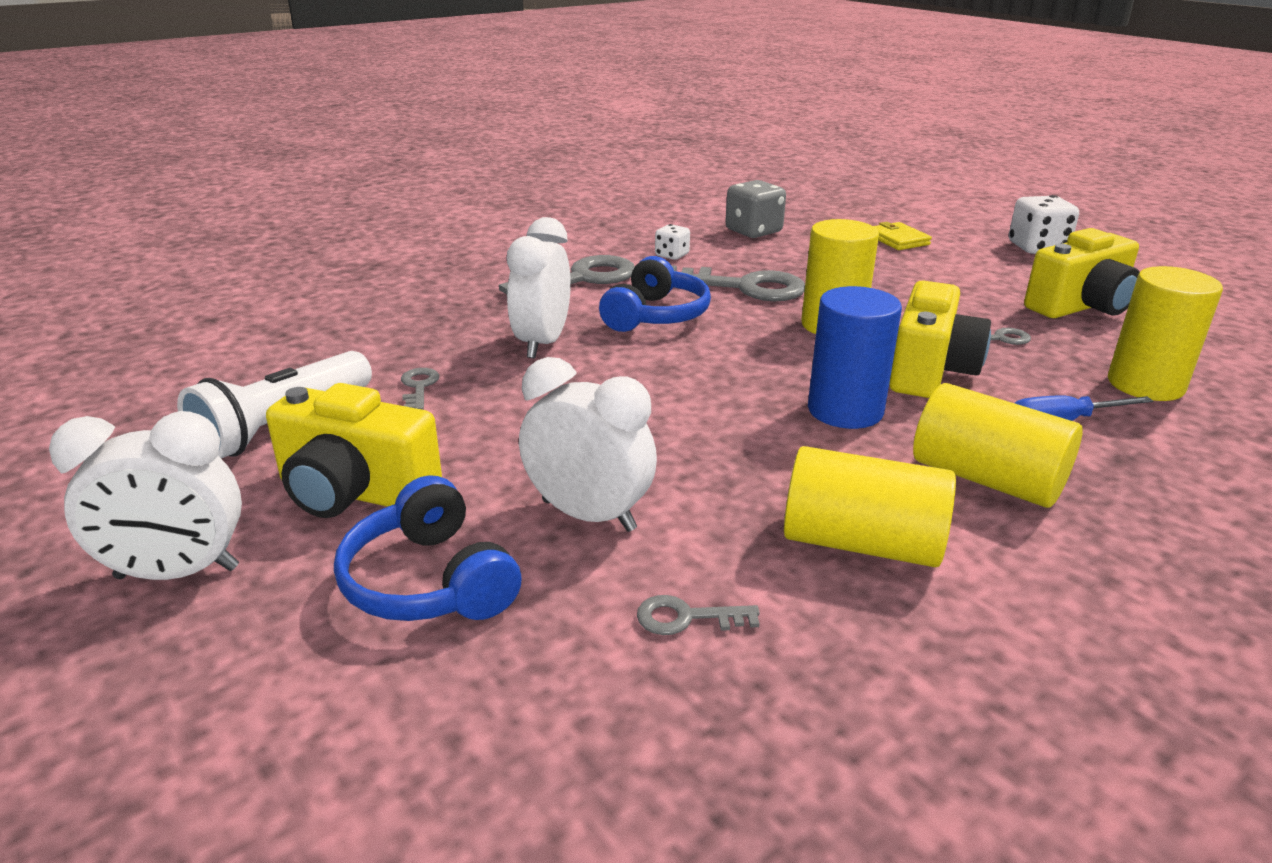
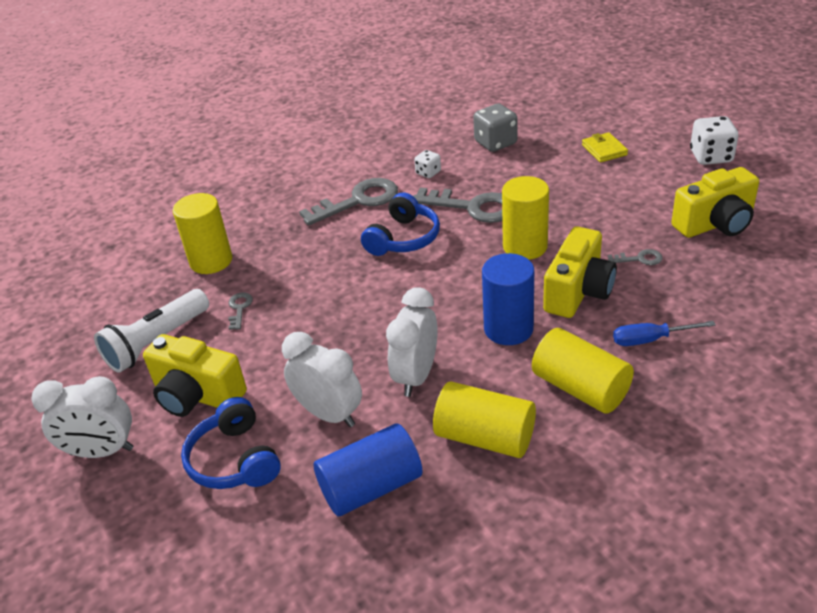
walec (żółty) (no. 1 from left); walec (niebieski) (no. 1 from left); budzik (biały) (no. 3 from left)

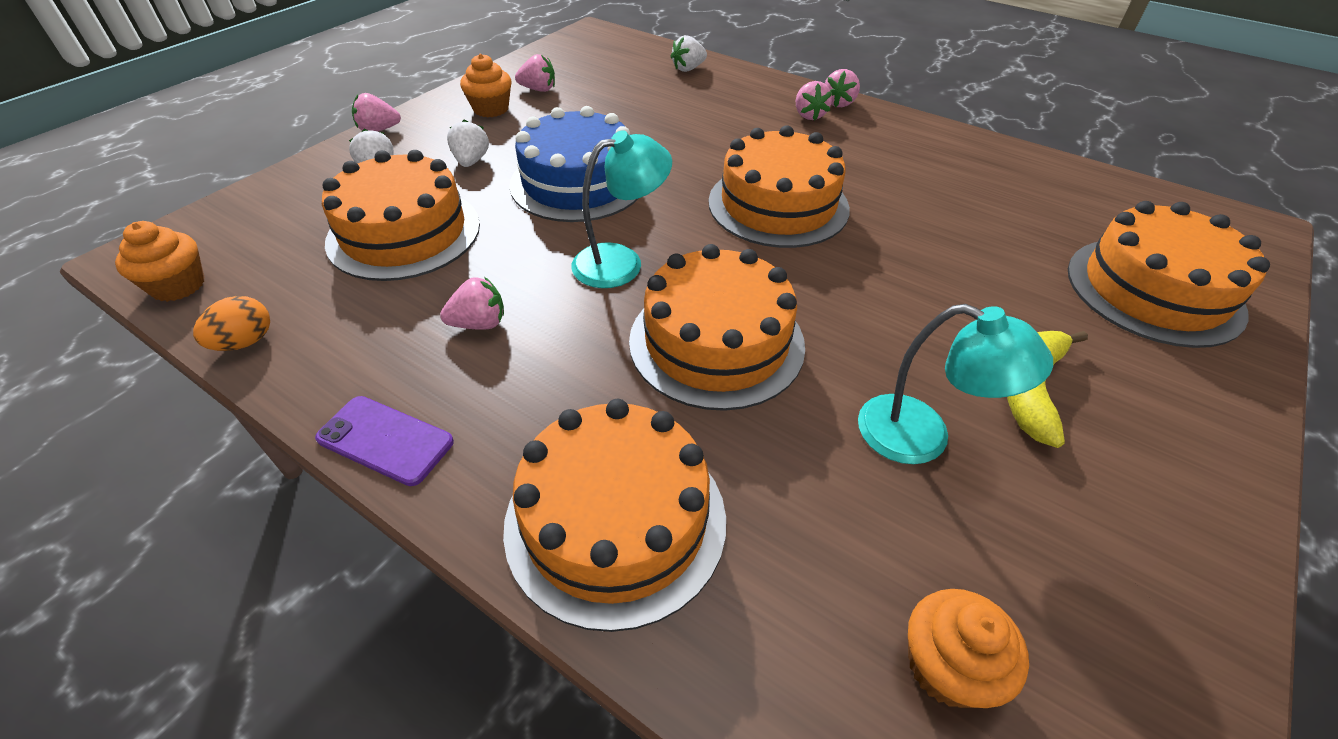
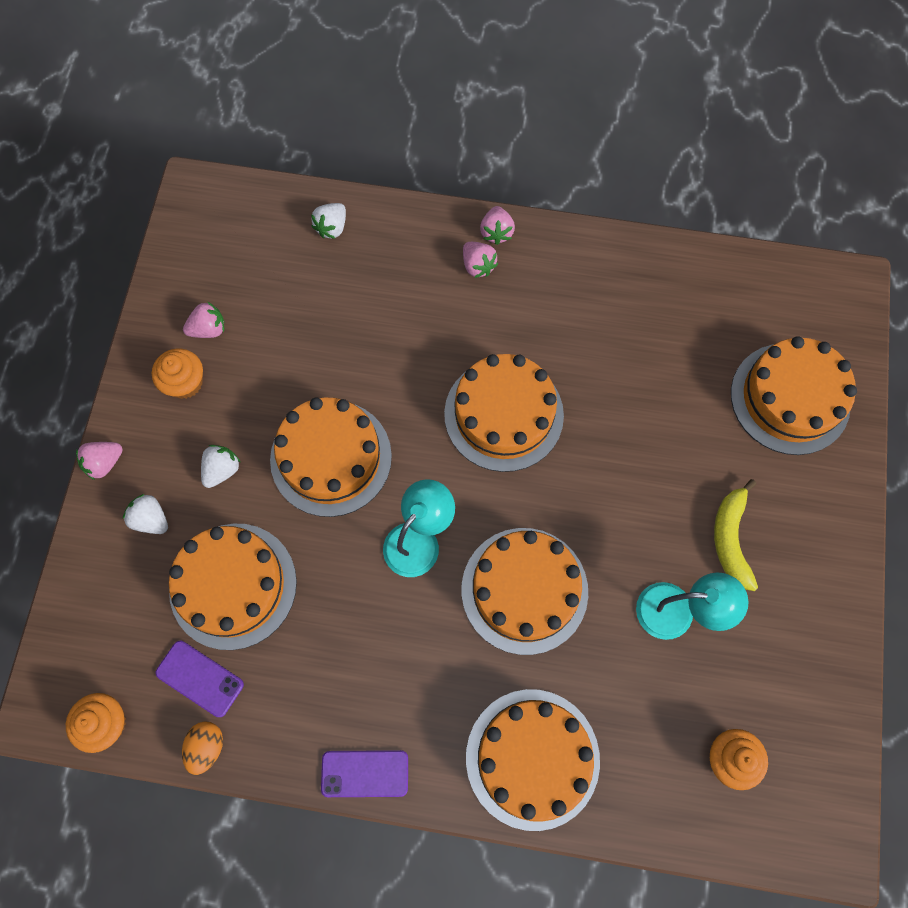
telefon (fioletowy) (no. 1 from left); truskawka (biały) (no. 2 from left); tort (pomarańczowy) (no. 2 from left); truskawka (różowy) (no. 2 from left in the first image)

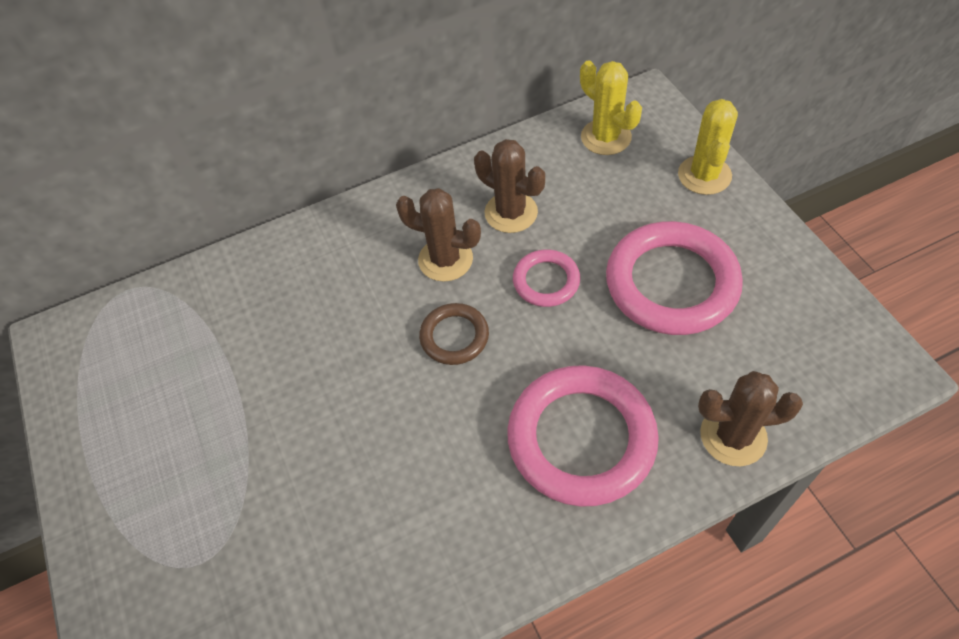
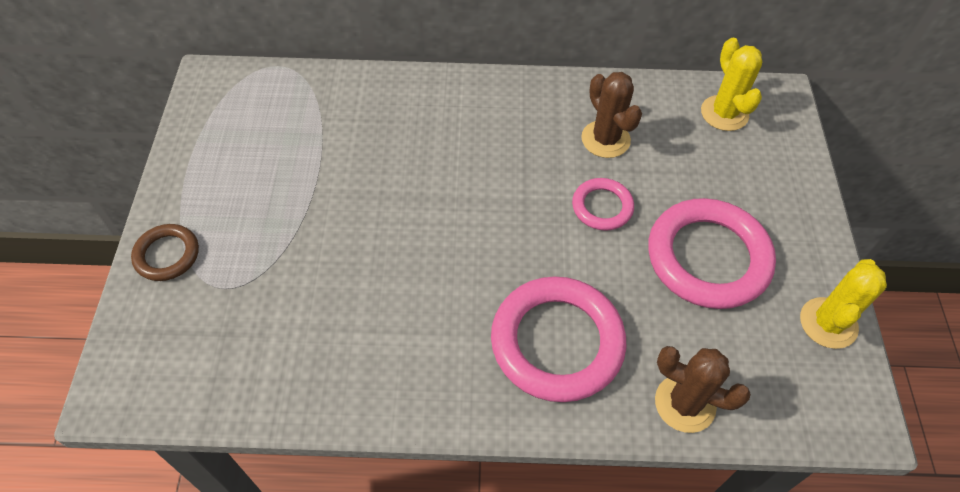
pierścień (brązowy); kaktus (żółty) (no. 2 from left); kaktus (brązowy) (no. 1 from left in the first image)

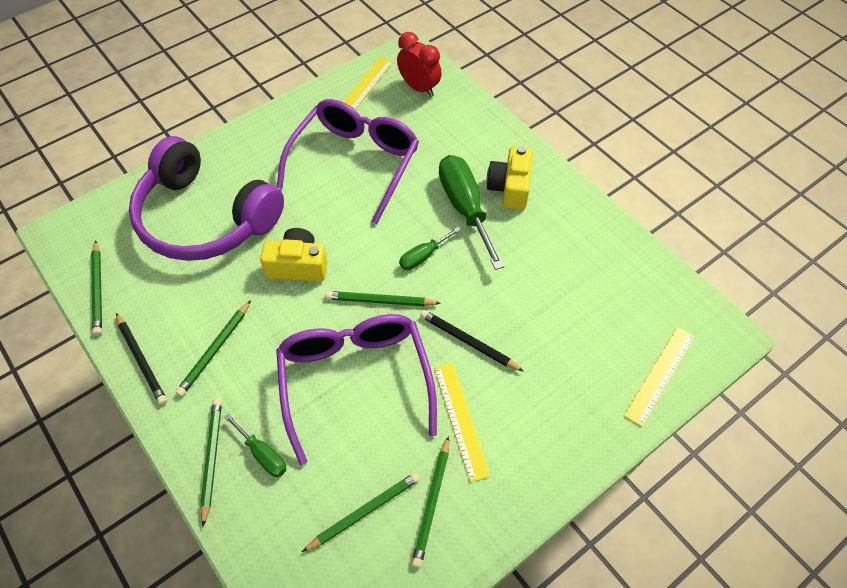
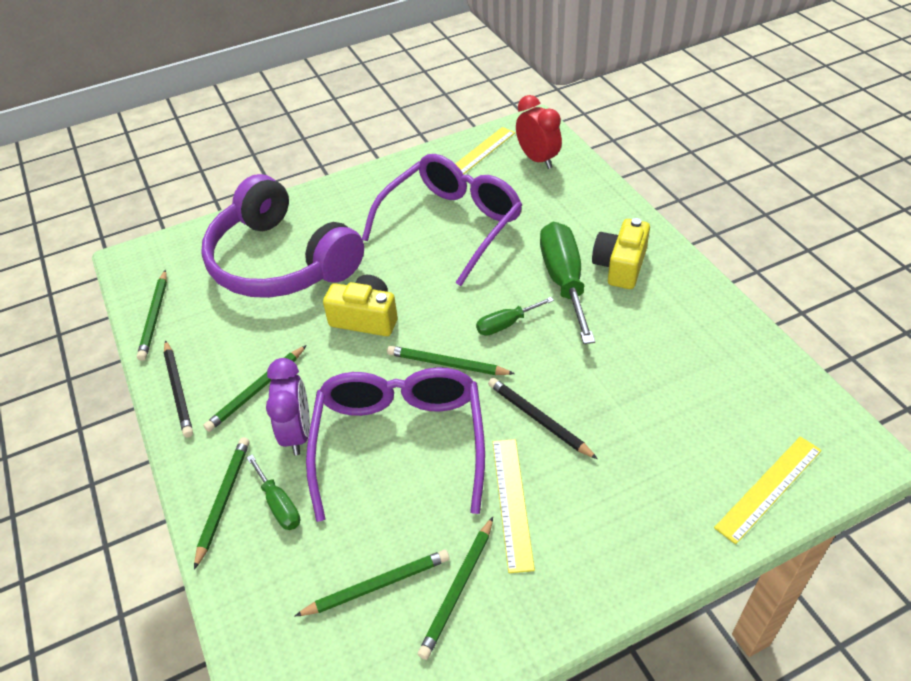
budzik (fioletowy)

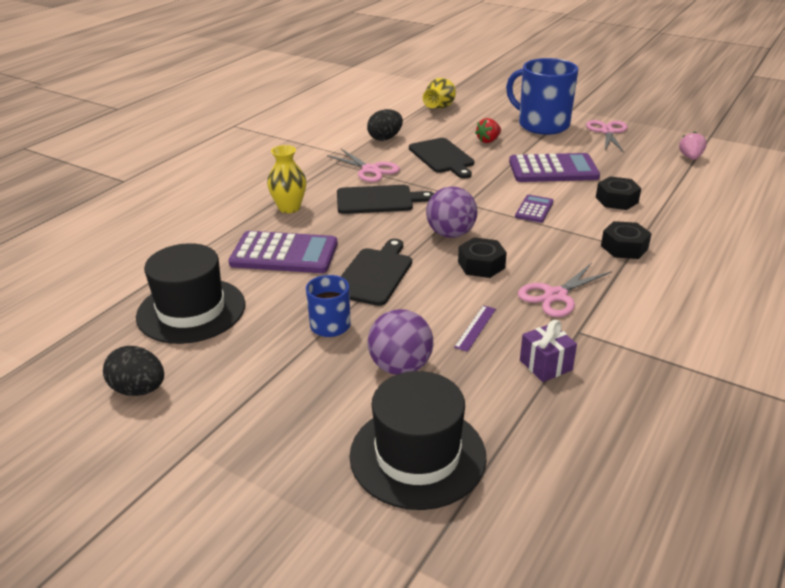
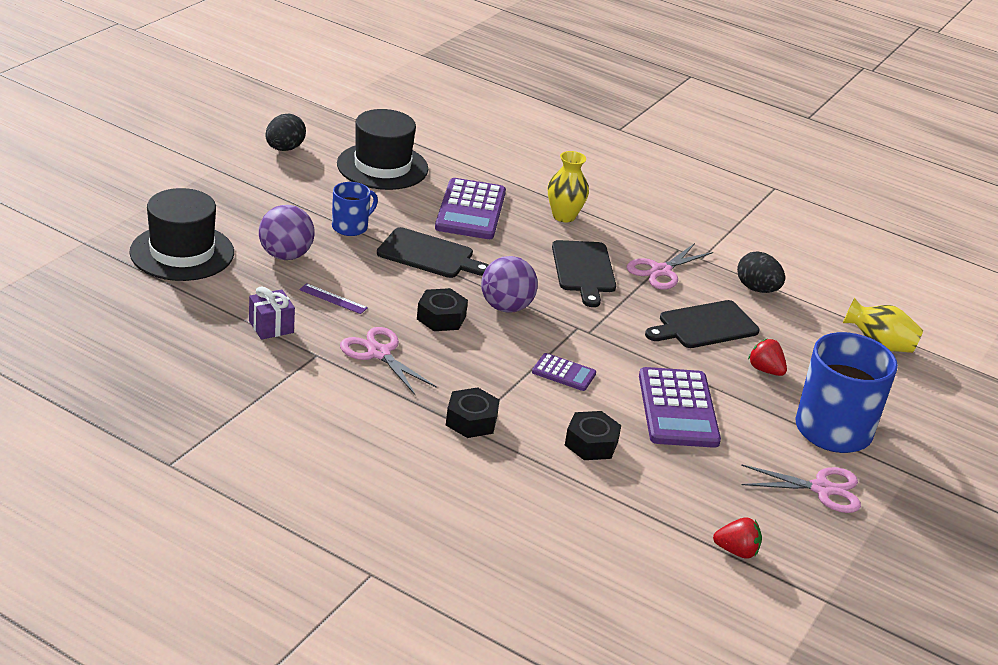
truskawka (czerwony) (no. 1 from left)

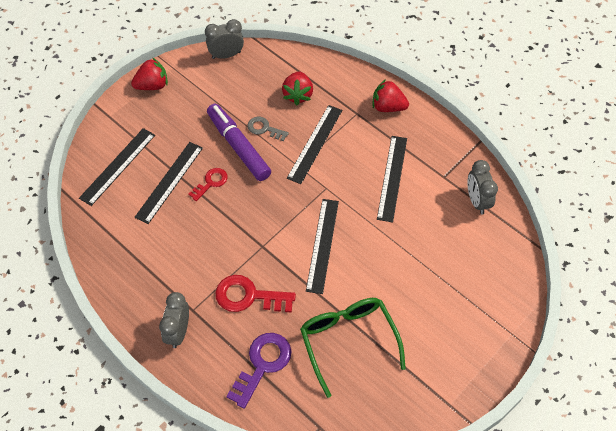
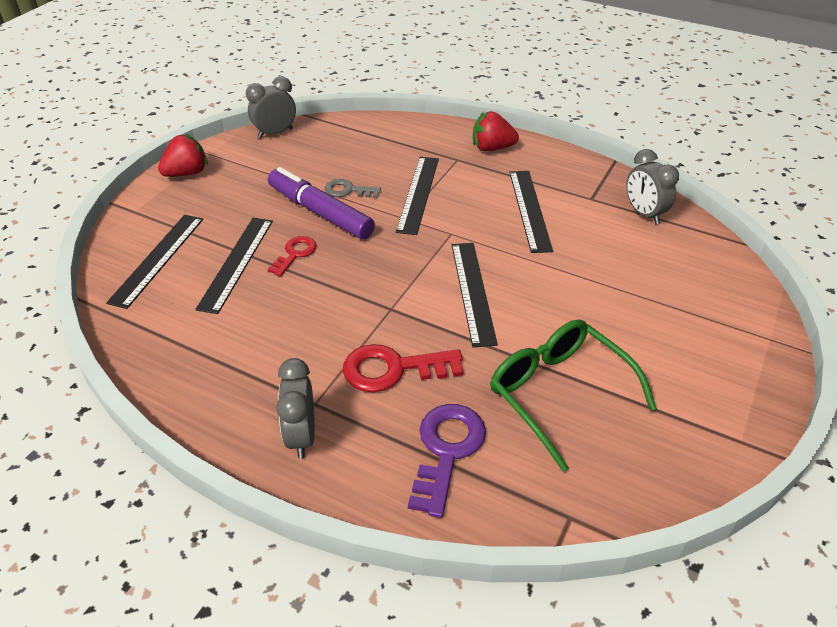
truskawka (czerwony) (no. 2 from left in the first image)

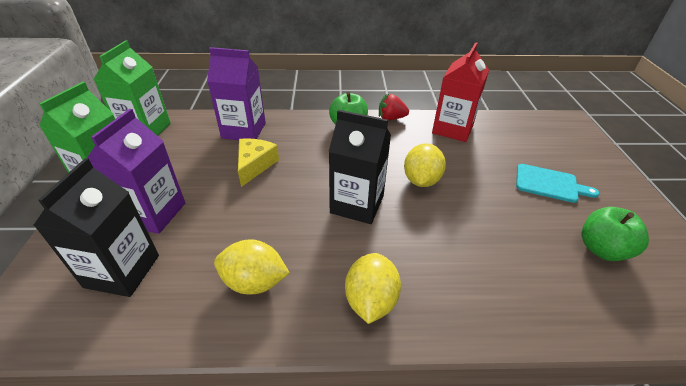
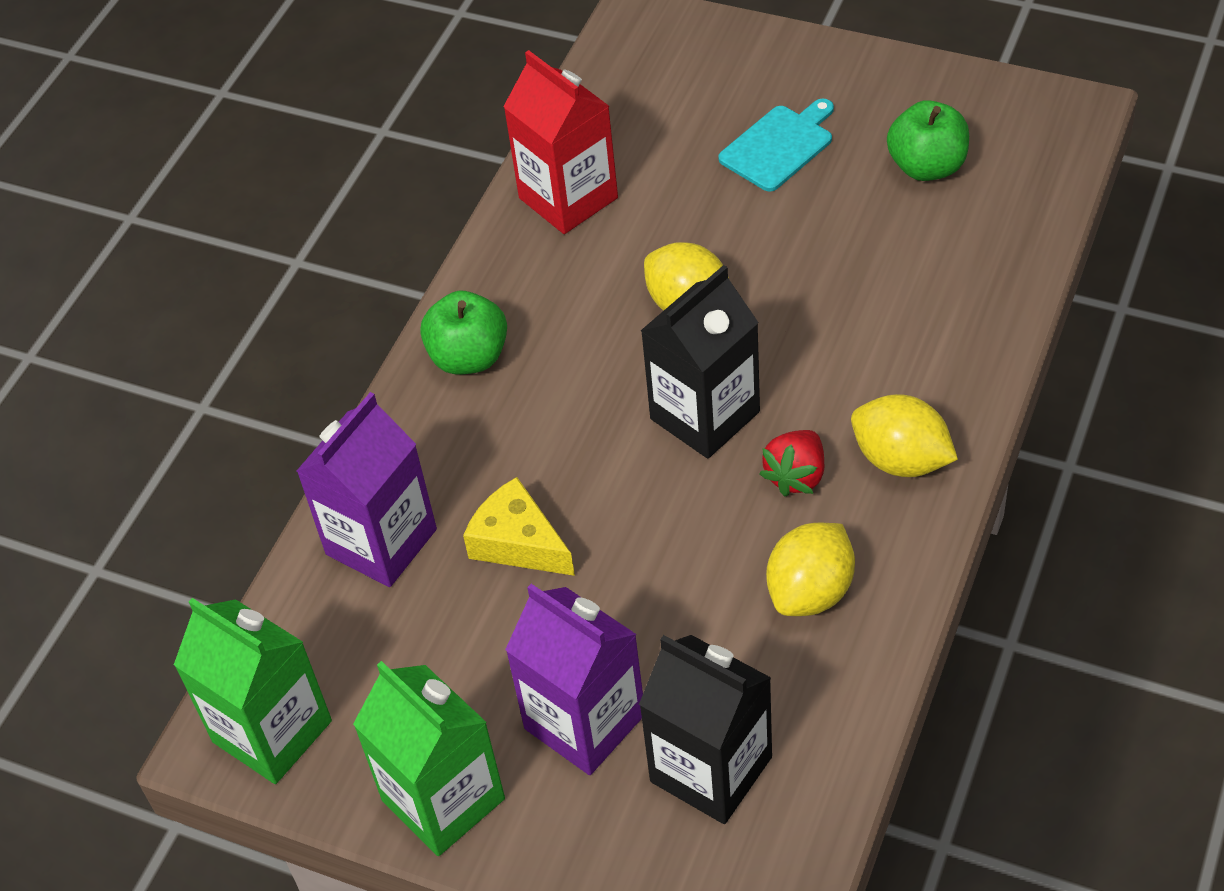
truskawka (czerwony)

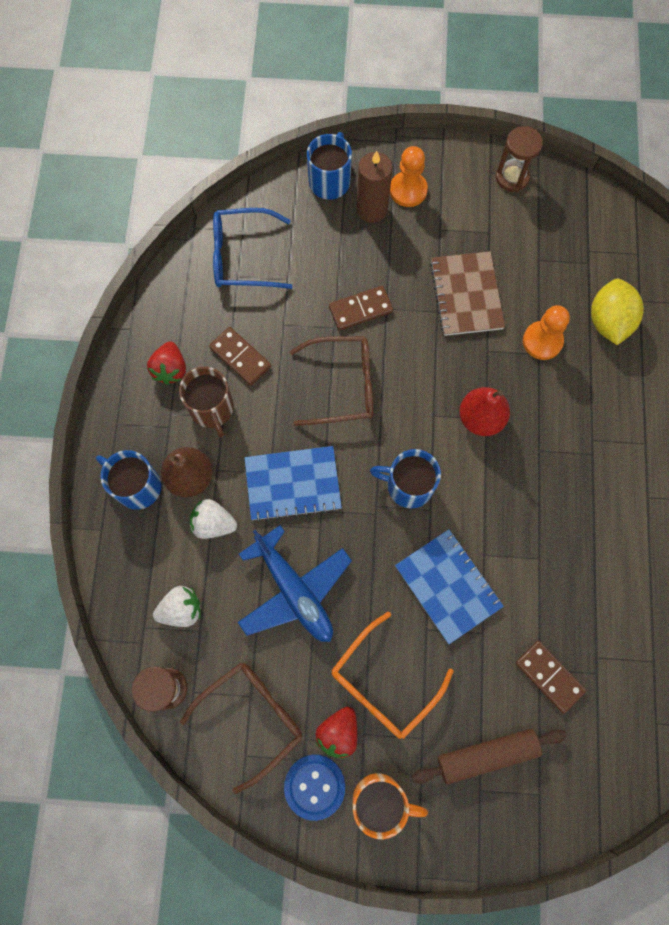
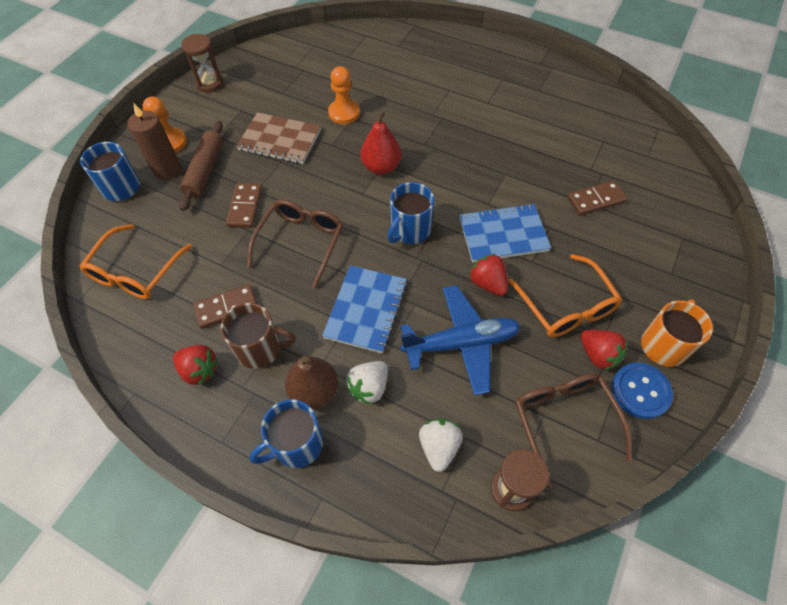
okulary (pomarańczowy) (no. 1 from left); wałek do ciasta (brązowy); truskawka (czerwony) (no. 2 from left); cytryna (żółty)

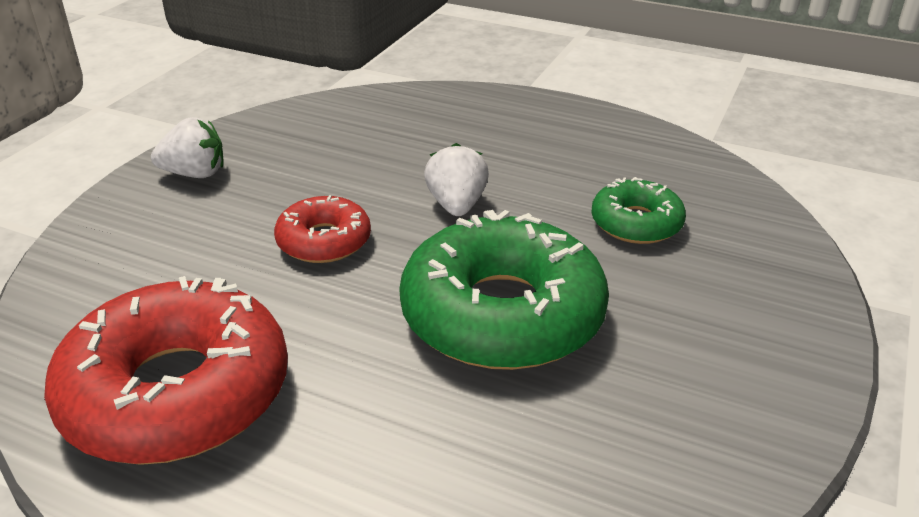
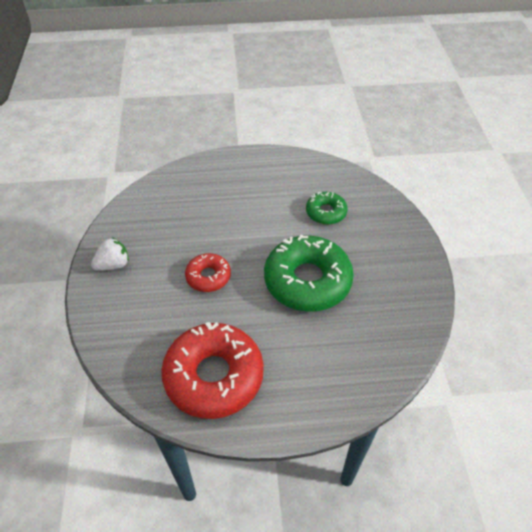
truskawka (biały) (no. 2 from left in the first image)

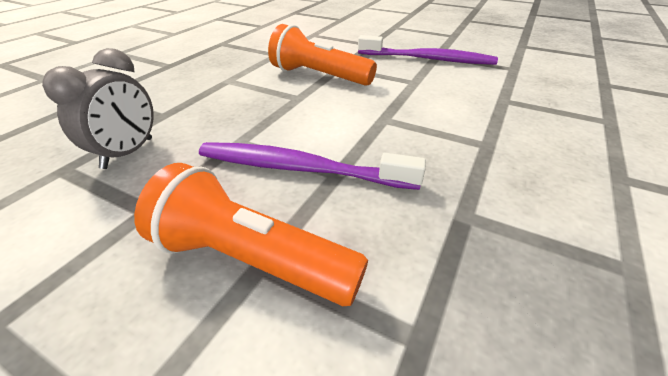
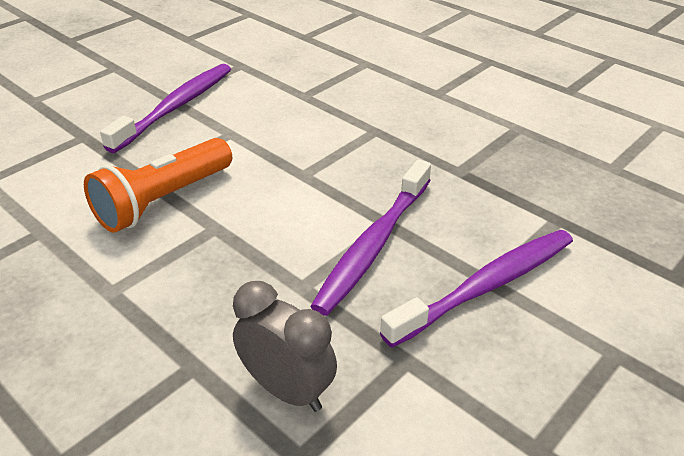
szczoteczka do zębów (fioletowy) (no. 3 from left)

